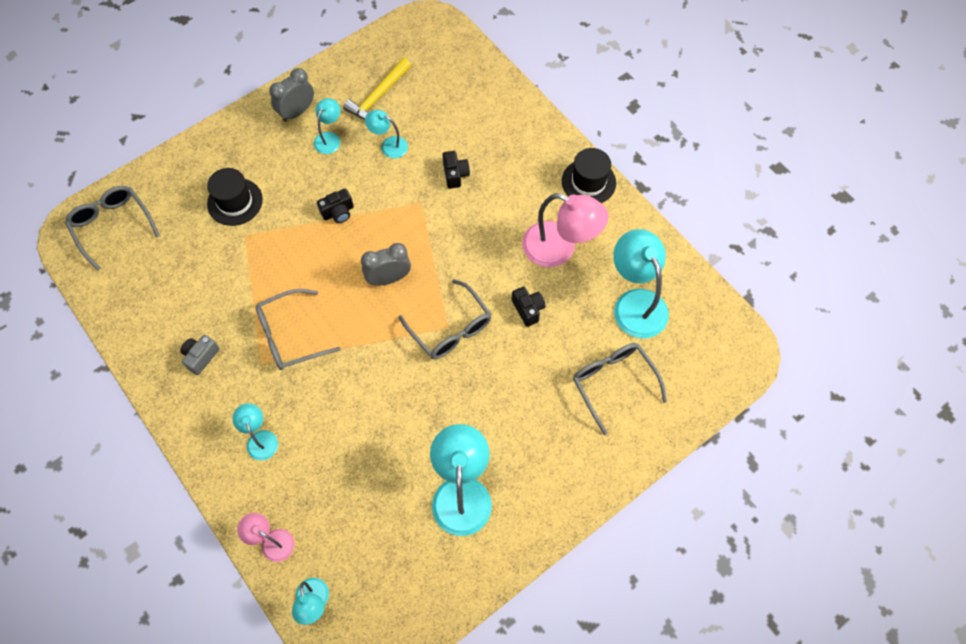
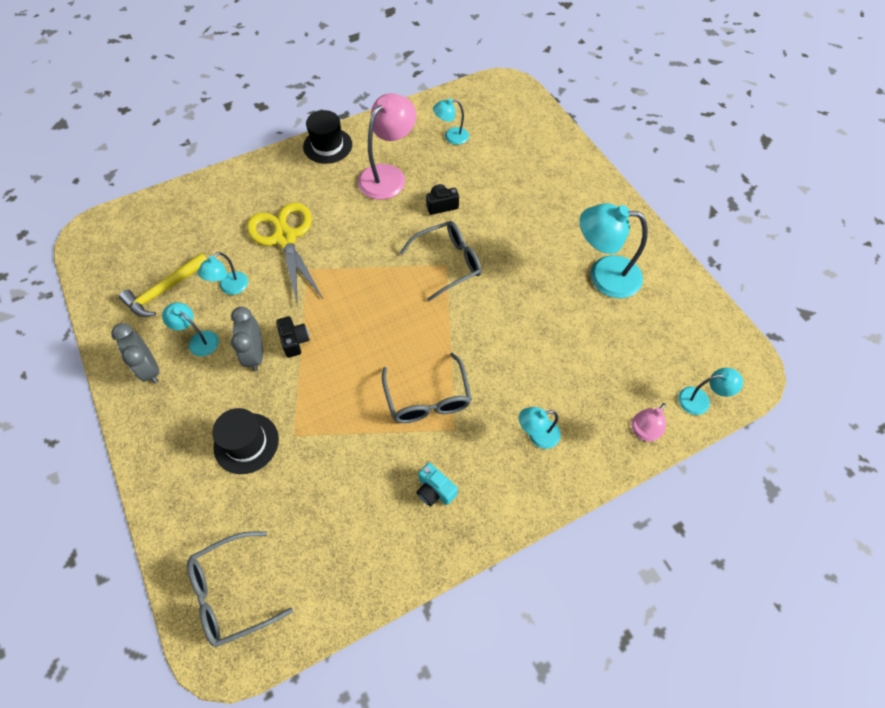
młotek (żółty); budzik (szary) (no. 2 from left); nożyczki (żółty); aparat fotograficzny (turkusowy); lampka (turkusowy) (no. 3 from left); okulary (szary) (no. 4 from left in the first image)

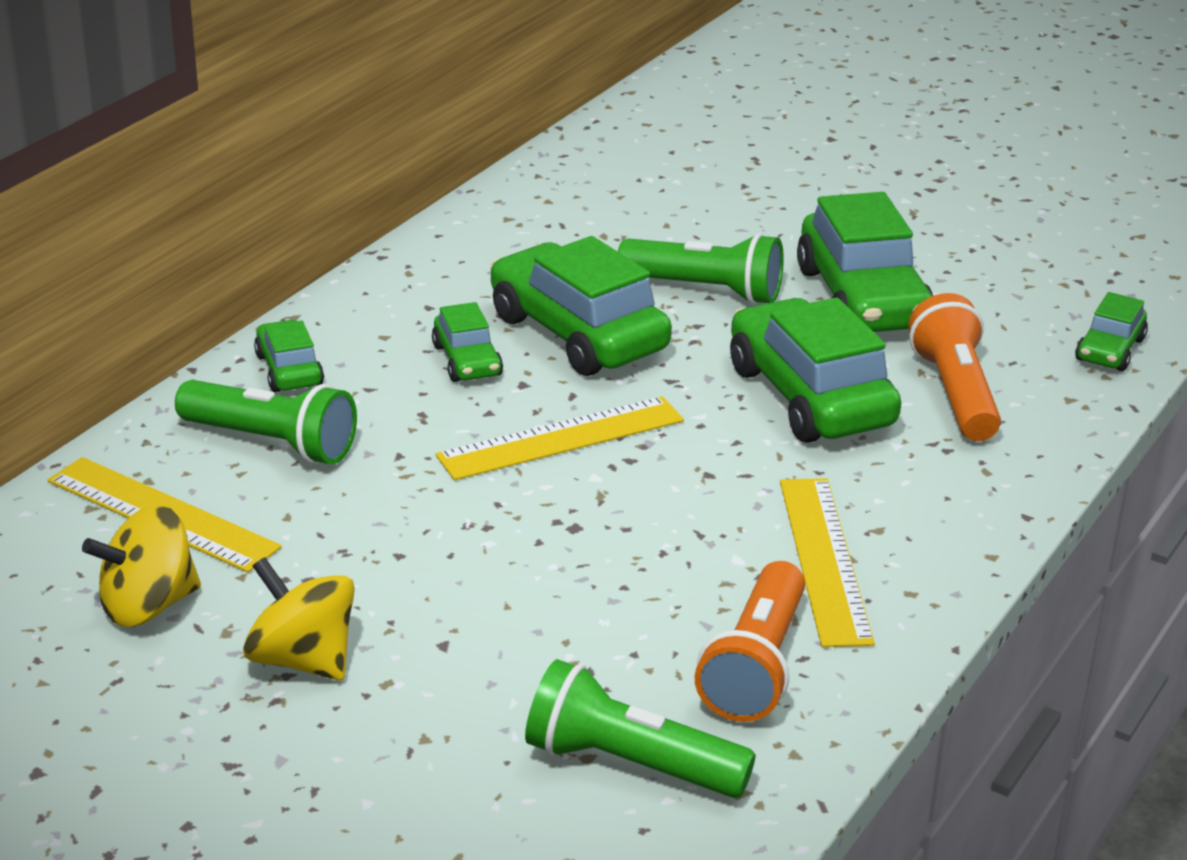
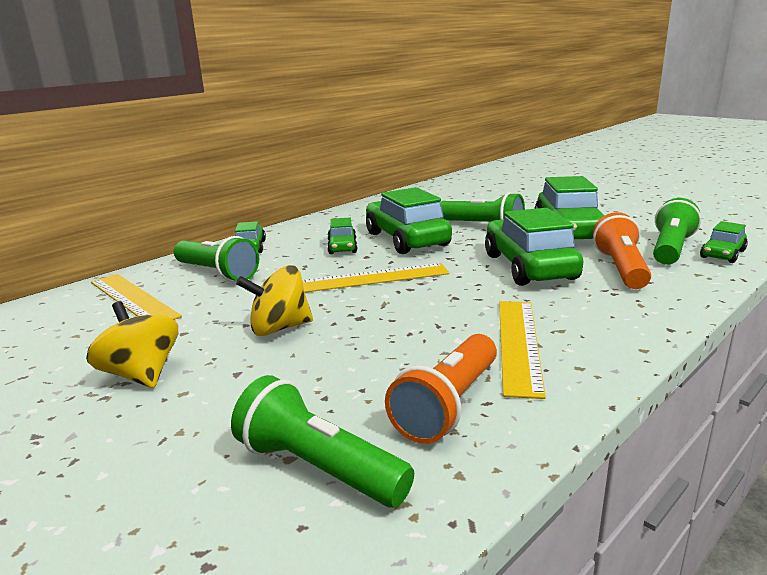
bączek (żółty) (no. 2 from left); latarka (zielony) (no. 4 from left)

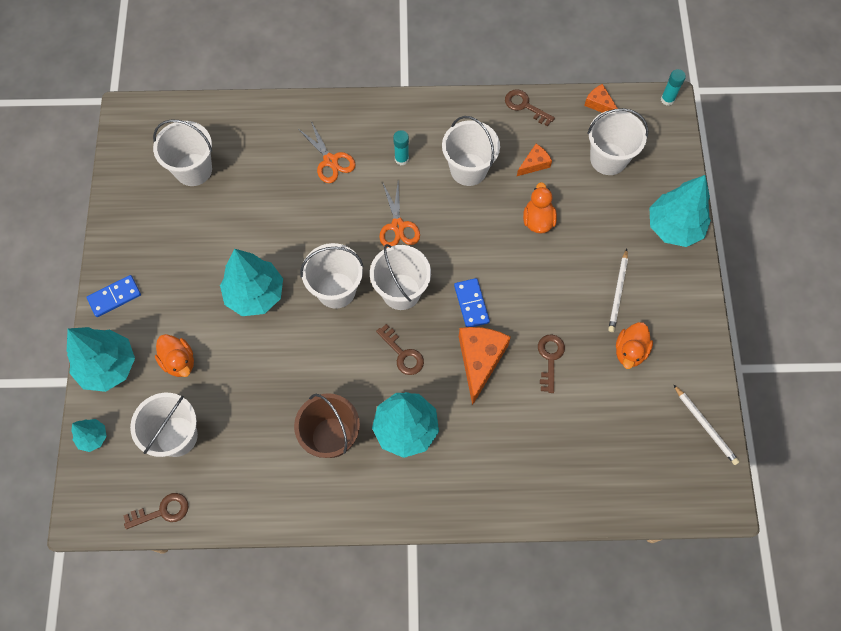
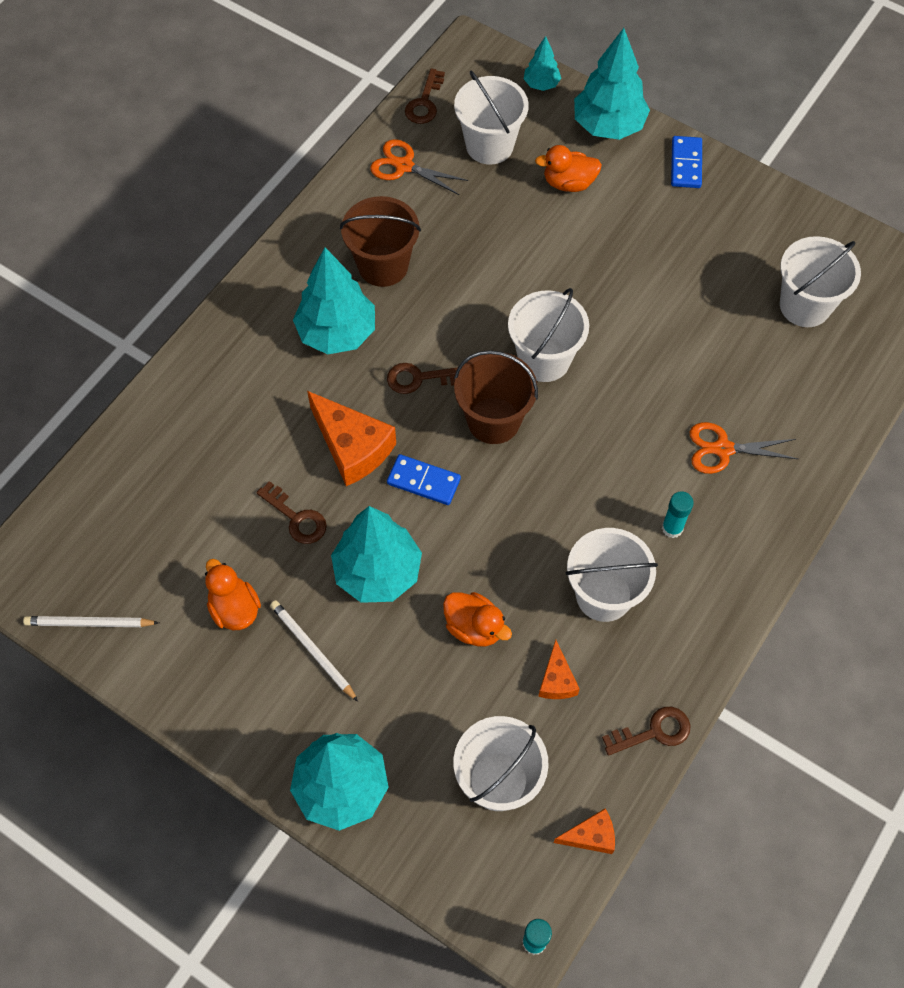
drzewko (turkusowy) (no. 3 from left); nożyczki (pomarańczowy) (no. 1 from left); wiadro (brązowy) (no. 2 from left)

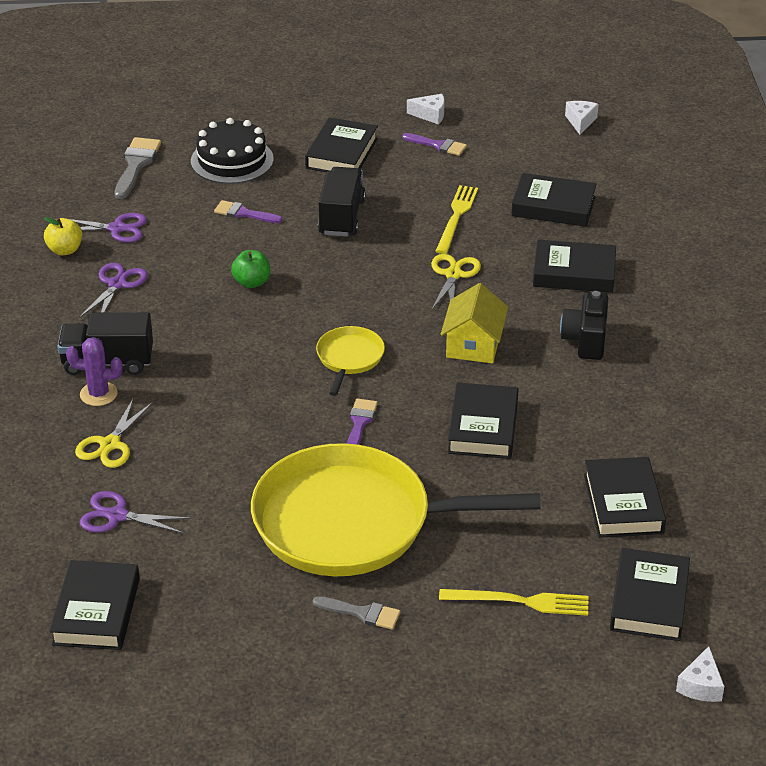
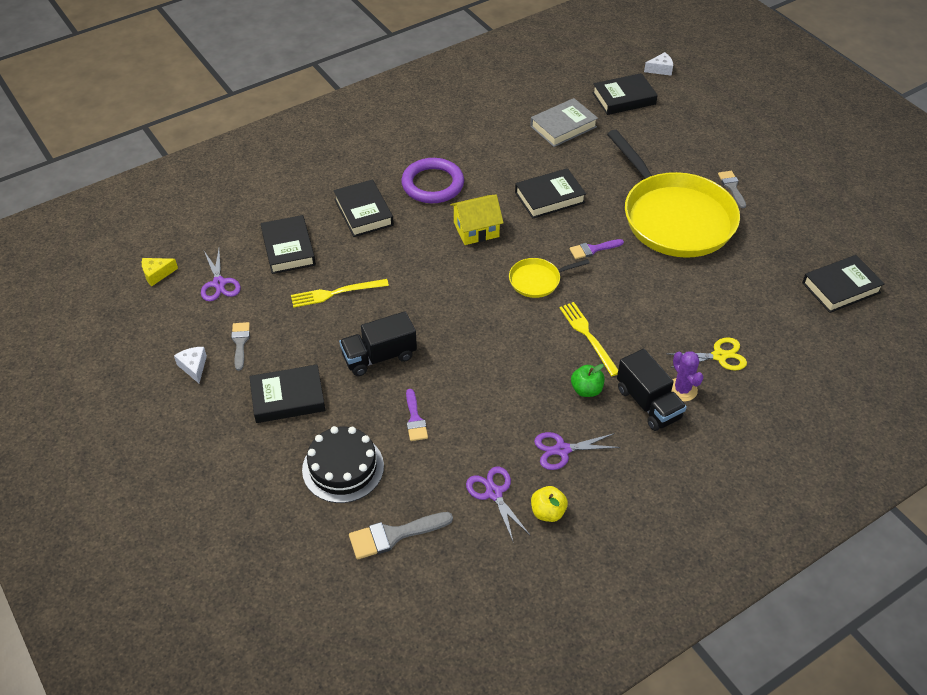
ser (żółty); nożyczki (fioletowy) (no. 1 from left); pędzel (szary) (no. 1 from left); pierścień (fioletowy); książka (szary); widelec (żółty) (no. 2 from left); jabłko (zielony); nożyczki (żółty) (no. 2 from left in the first image)

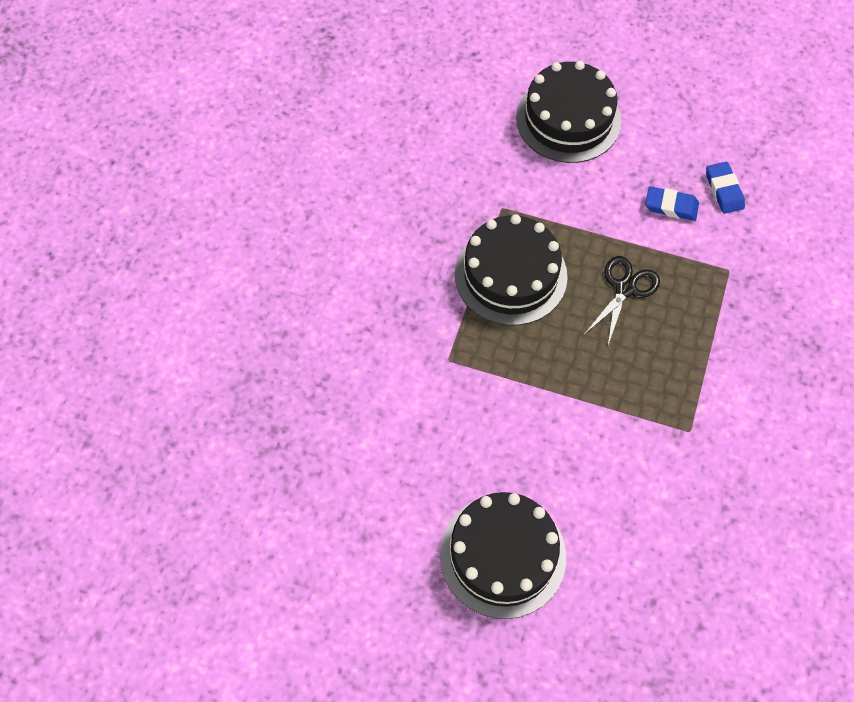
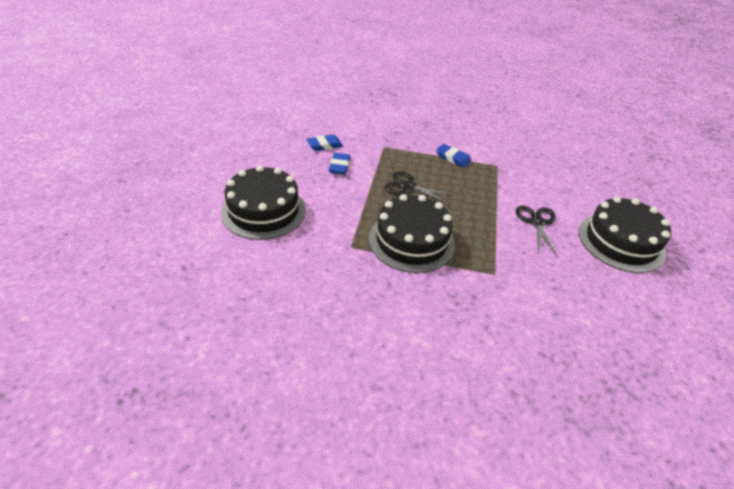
gumka do mazania (niebieski) (no. 3 from left); nożyczki (czarny) (no. 2 from left)

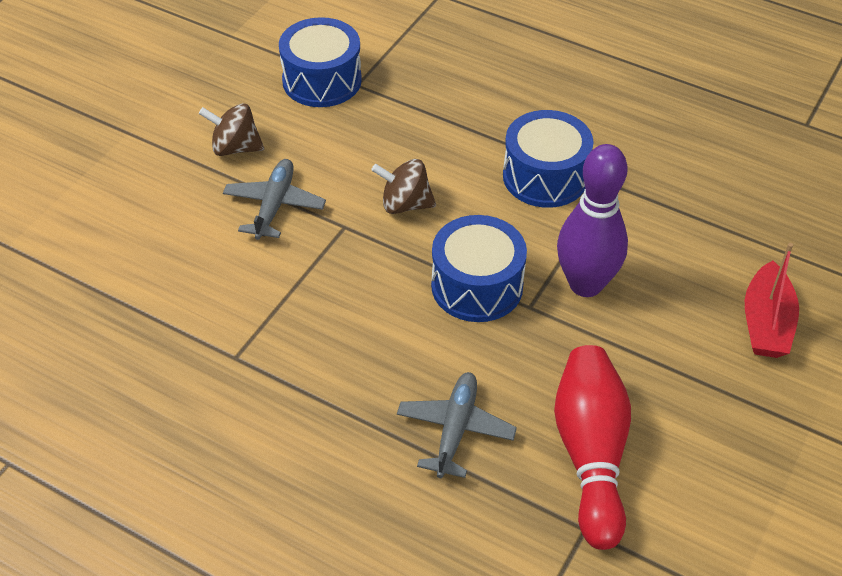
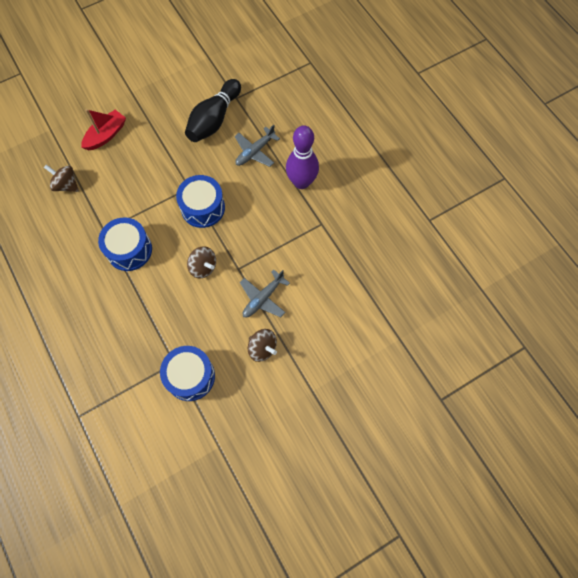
bączek (brązowy) (no. 1 from left); kręgiel (czarny); kręgiel (fioletowy)

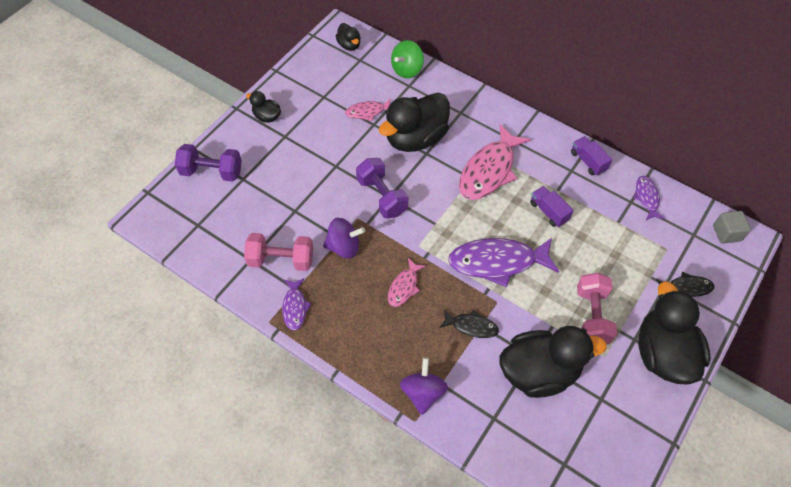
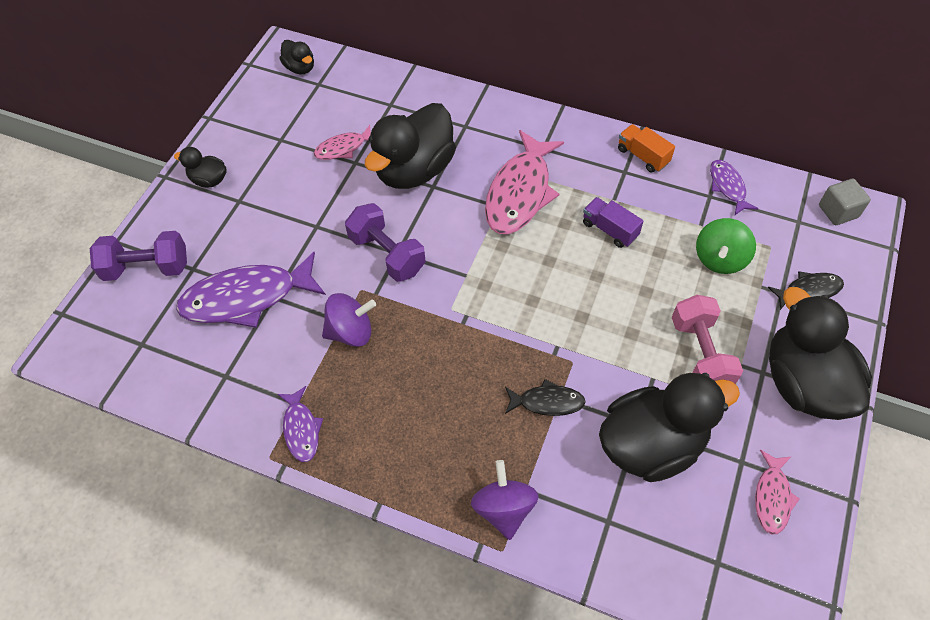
ryba (fioletowy) (no. 1 from left); ciężarówka (pomarańczowy); bączek (zielony); ryba (różowy) (no. 3 from left); hantel (różowy) (no. 1 from left in the first image)

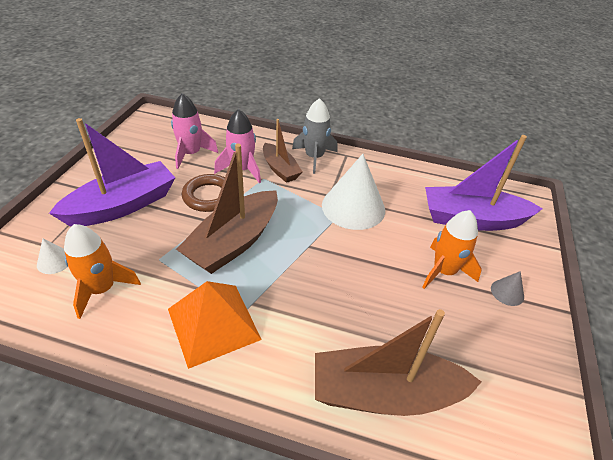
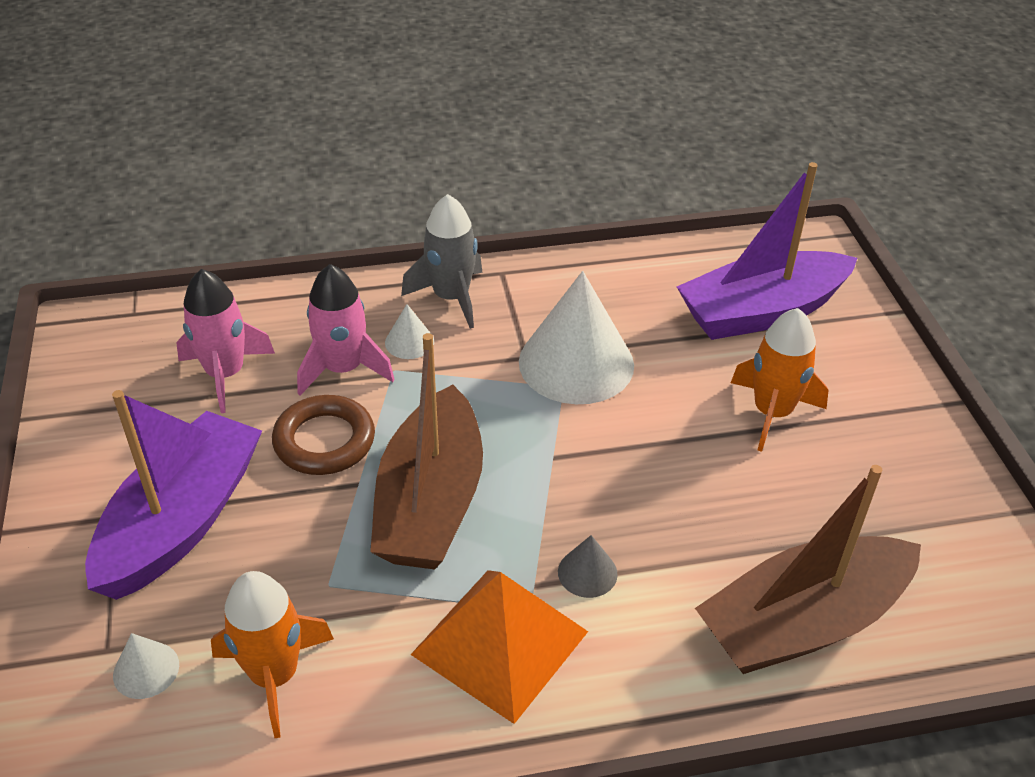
stożek (biały) (no. 2 from left); stożek (szary)

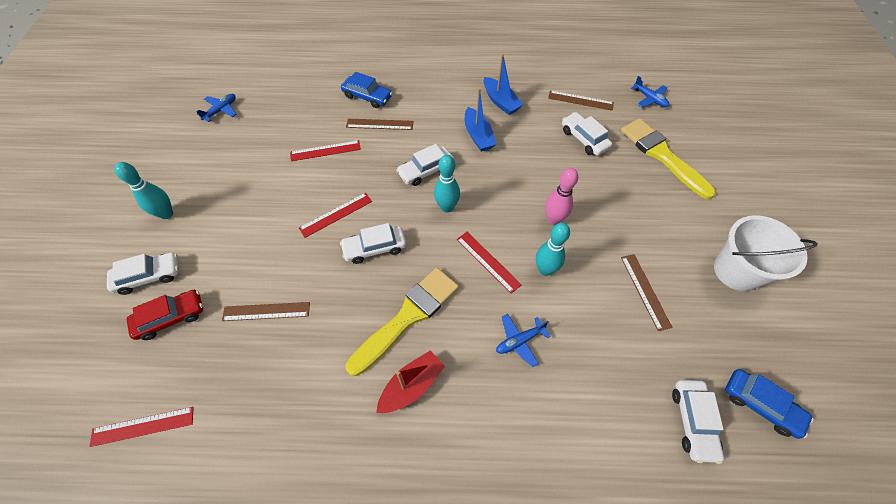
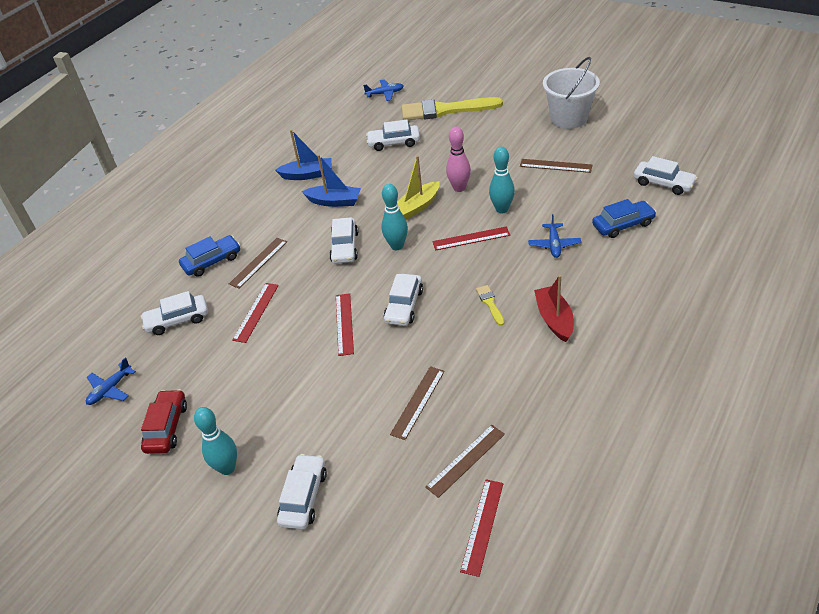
samolot (niebieski) (no. 1 from left); samochód (biały) (no. 1 from left); samochód (czerwony); łódka (żółty); linijka (brązowy) (no. 3 from left); pędzel (żółty) (no. 2 from left); samochód (niebieski) (no. 2 from left)

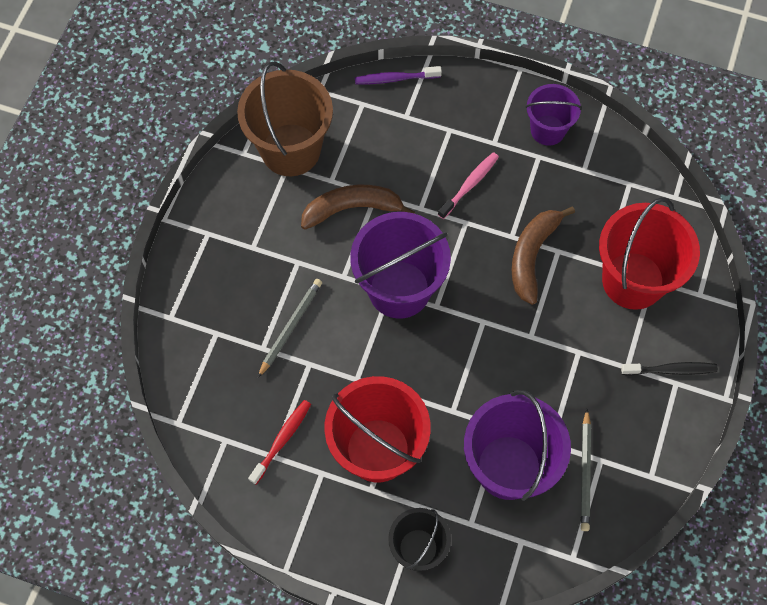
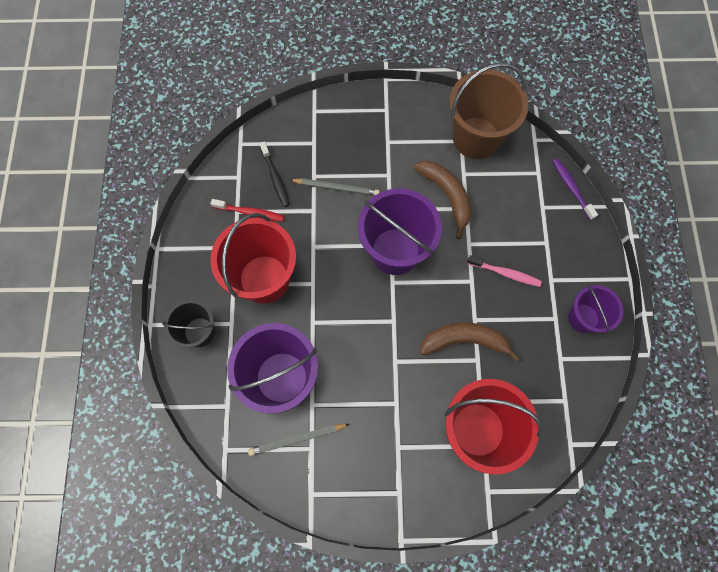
szczoteczka do zębów (czarny)

